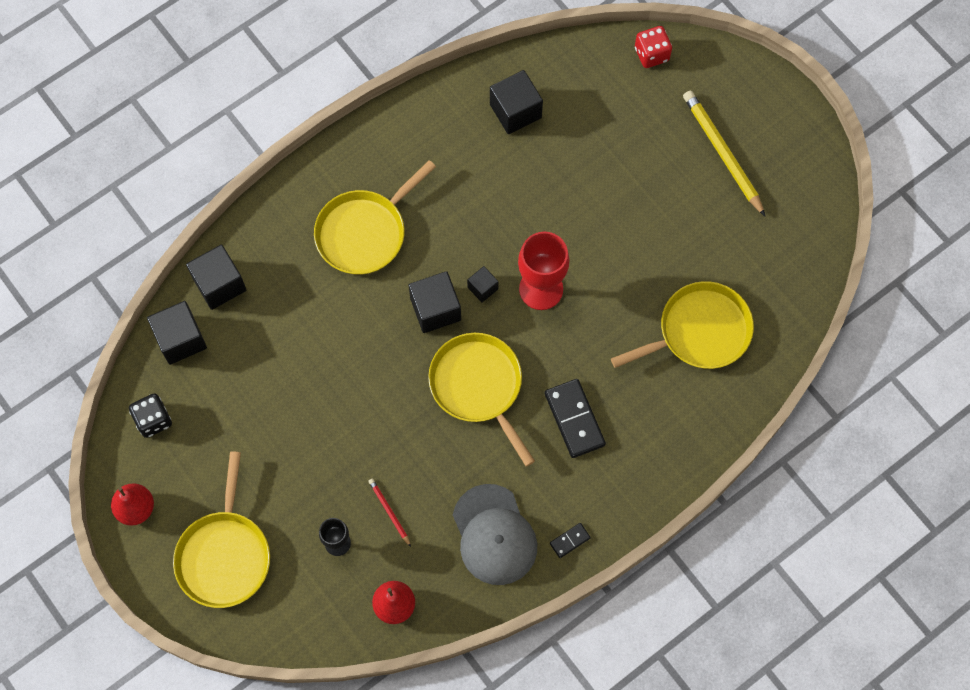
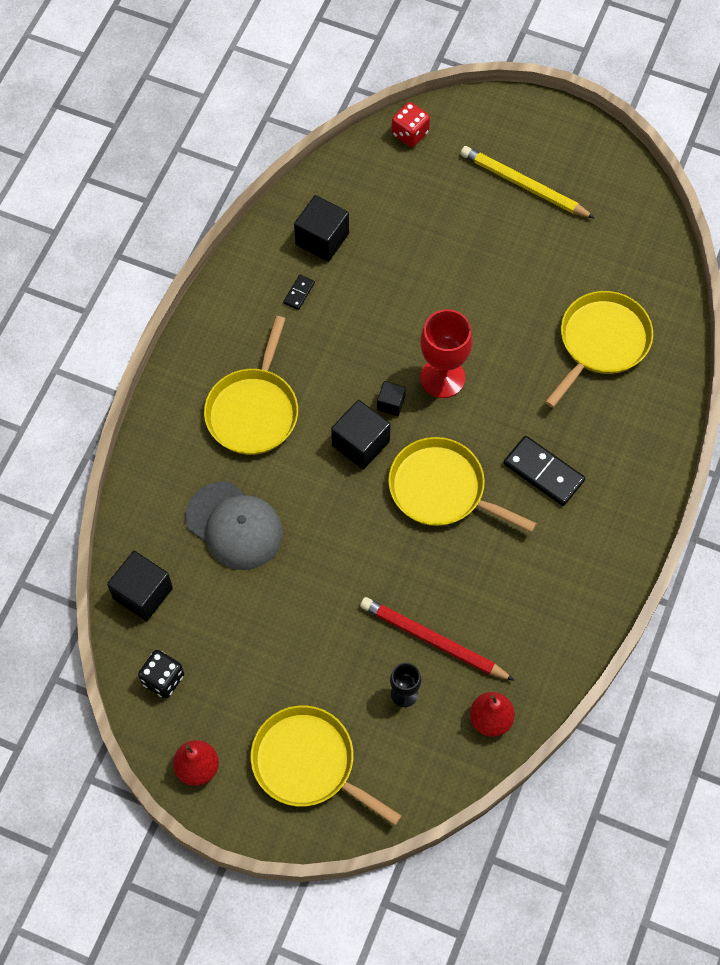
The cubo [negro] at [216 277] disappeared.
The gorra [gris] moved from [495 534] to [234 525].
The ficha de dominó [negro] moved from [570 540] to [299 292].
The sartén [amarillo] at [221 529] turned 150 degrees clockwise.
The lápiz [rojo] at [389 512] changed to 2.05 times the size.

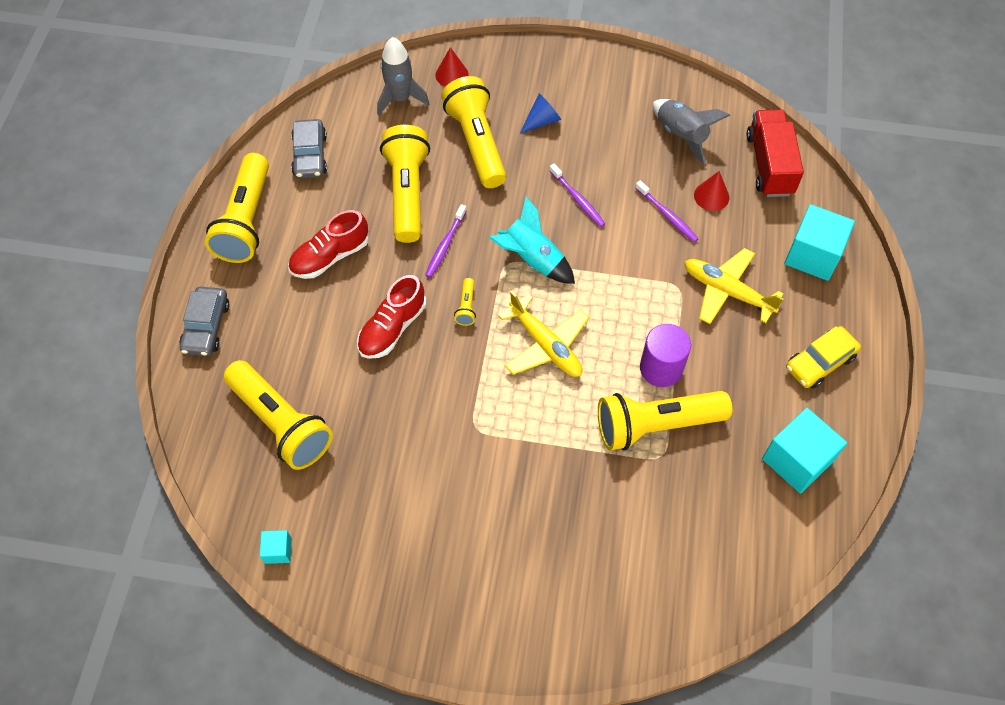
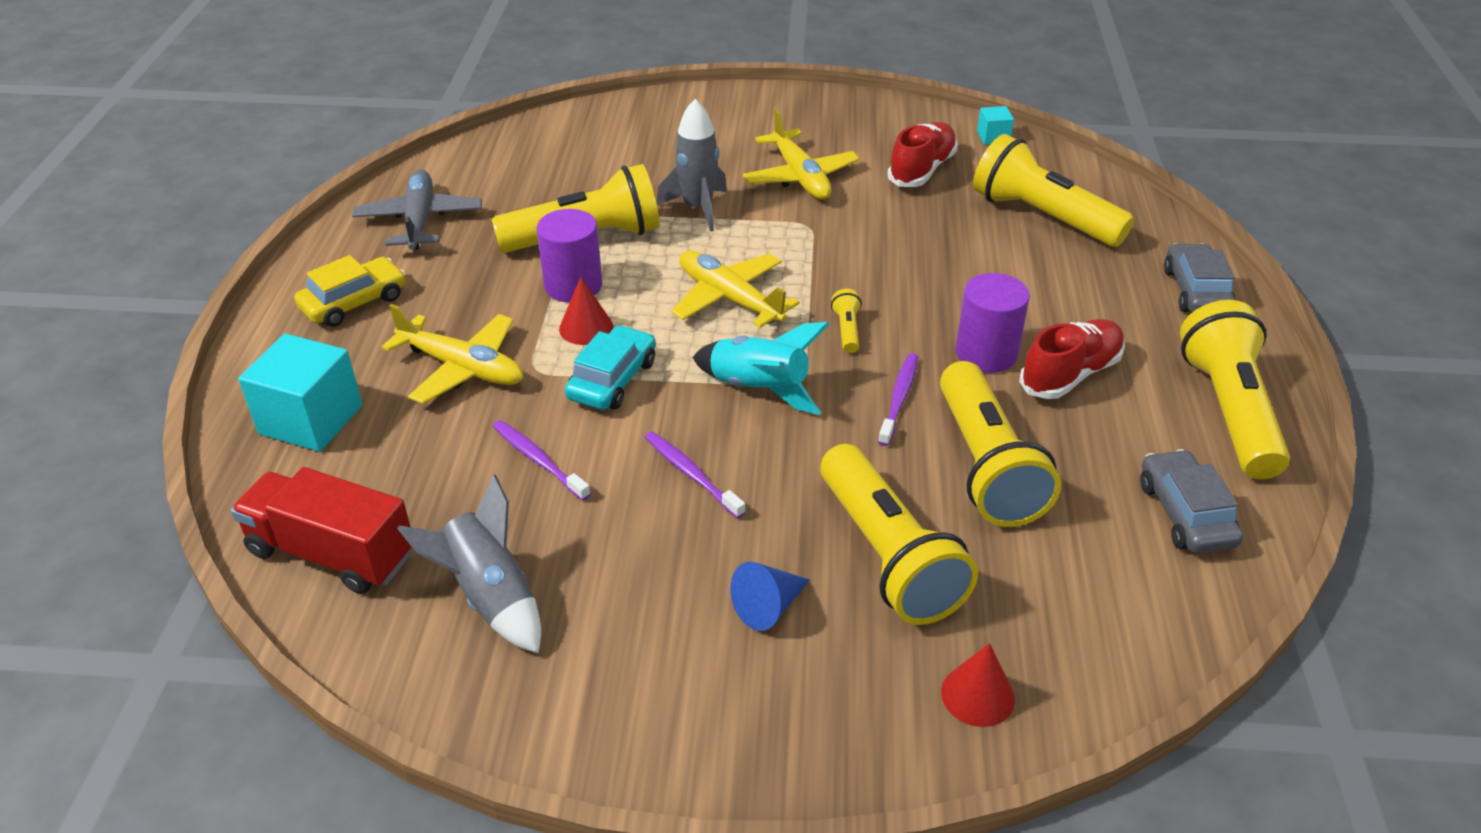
The coche [turquesa] at [610 367] appeared.
The avión [amarillo] at [801 154] appeared.
The cilindro [morado] at [993 323] appeared.
The zapato [rojo] moved from [391 317] to [922 154].
The cohete [gris] moved from [403 76] to [691 165].
The cono [rojo] moved from [711 191] to [586 311].
The cubo [turquesa] at [804 451] was replaced by the avión [gris] at [417 209].
The camión [rojo] at [775 153] turned 120 degrees clockwise.

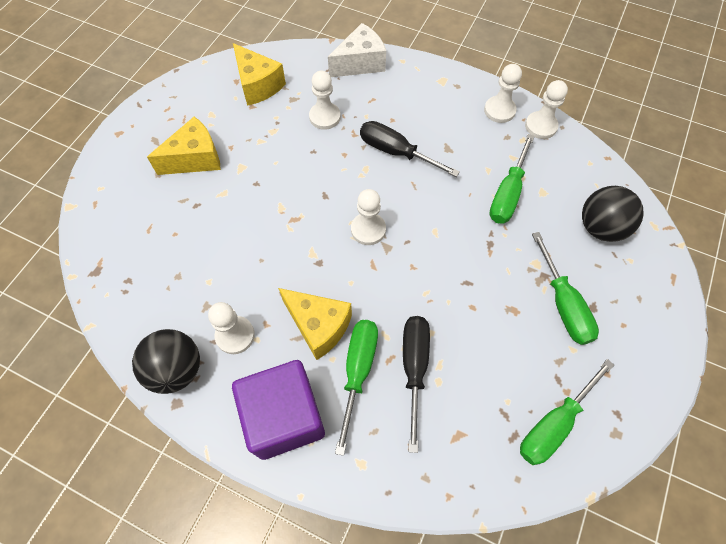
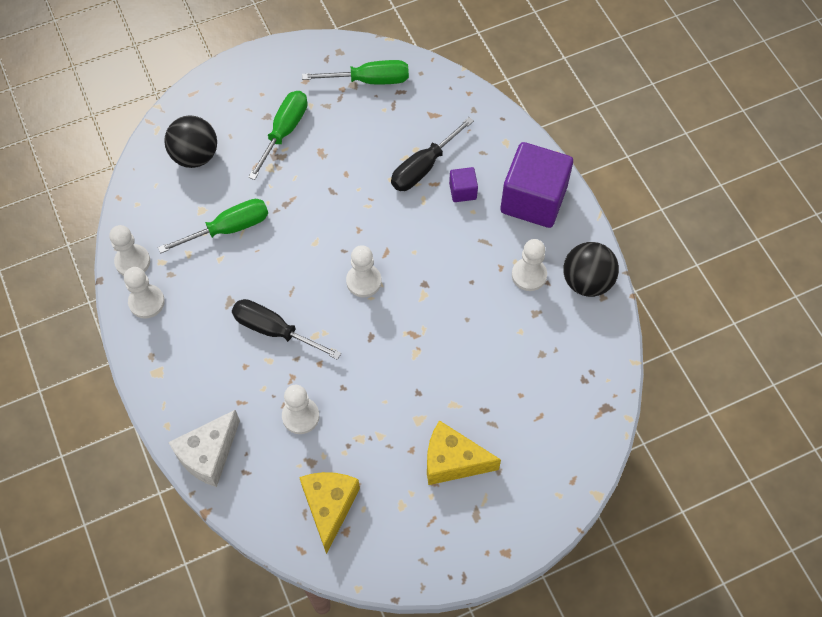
The queso [amarillo] at [315 324] disappeared.
The destornillador [verde] at [356 388] was replaced by the cubo [morado] at [463 184].
The queso [blanco] at [357 50] turned 60 degrees counterclockwise.
The destornillador [negro] at [410 149] turned 135 degrees clockwise.

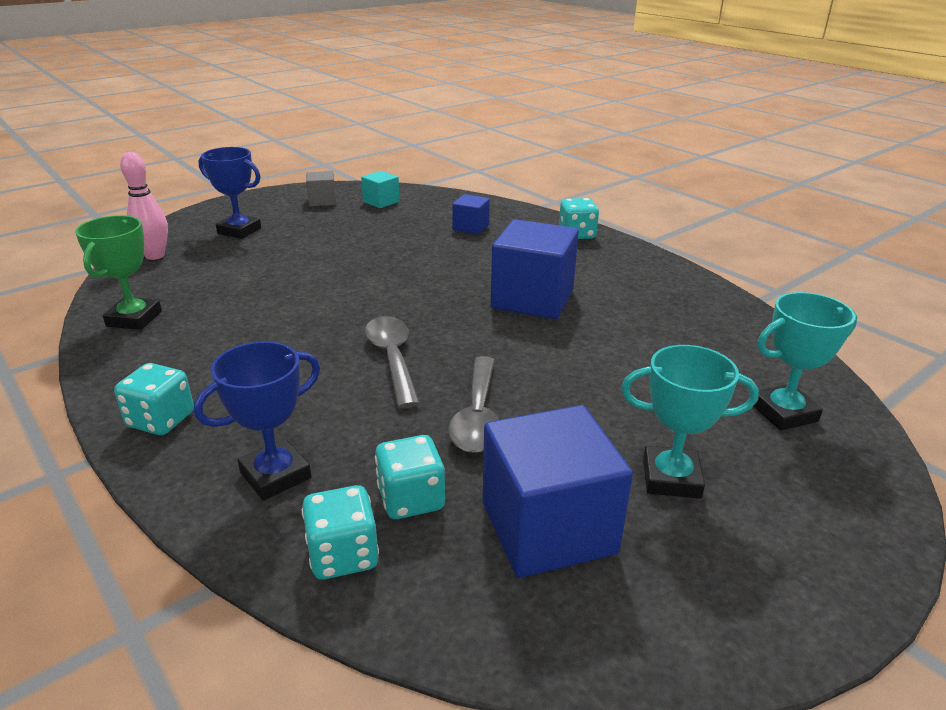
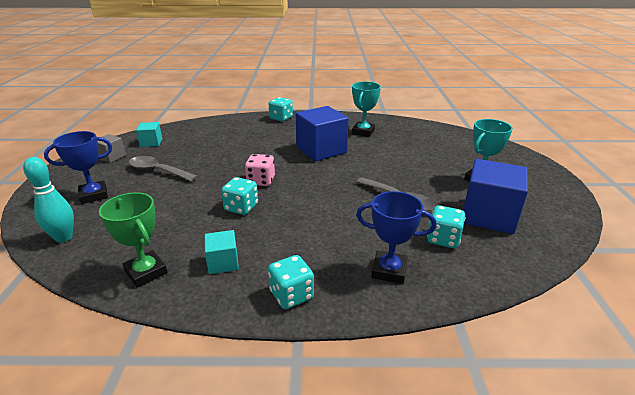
The cubo [azul] at [471 214] disappeared.
The cubo [turquesa] at [222 252] appeared.
The dado [rosa] at [260 170] appeared.
The dado [turquesa] moved from [340 532] to [239 196].
The cuchara [gris] moved from [392 362] to [163 169].
The trofeo [turquesa] moved from [805 361] to [366 109].
The bolo [rosa] at [144 206] became the bolo [turquesa] at [48 200].
The trofeo [azul] at [257 421] turned 75 degrees counterclockwise.

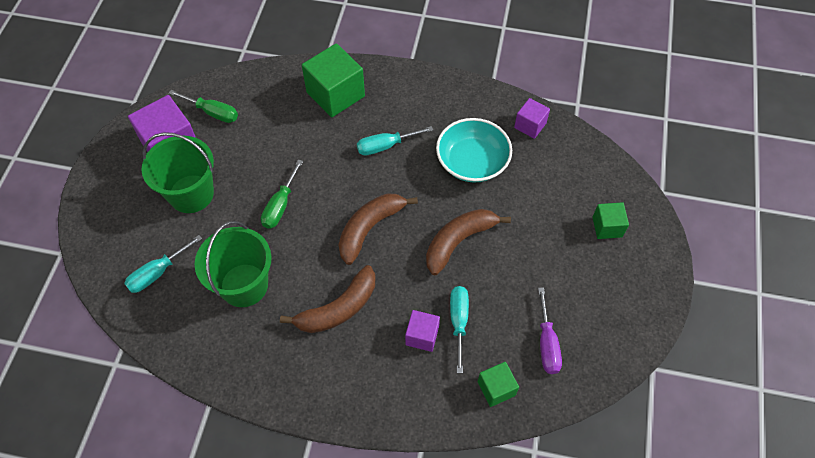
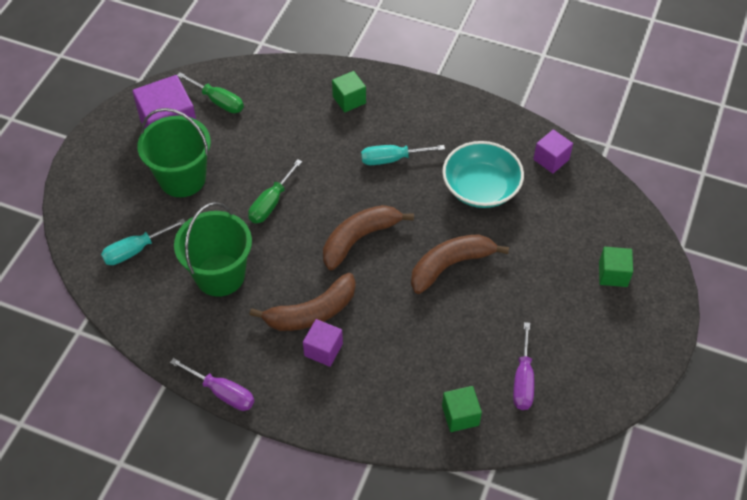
The destornillador [turquesa] at [459 329] disappeared.
The destornillador [morado] at [212 384] appeared.
The cubo [morado] moved from [422 331] to [323 343].
The cubo [verde] at [333 80] changed to 0.55 times the size.

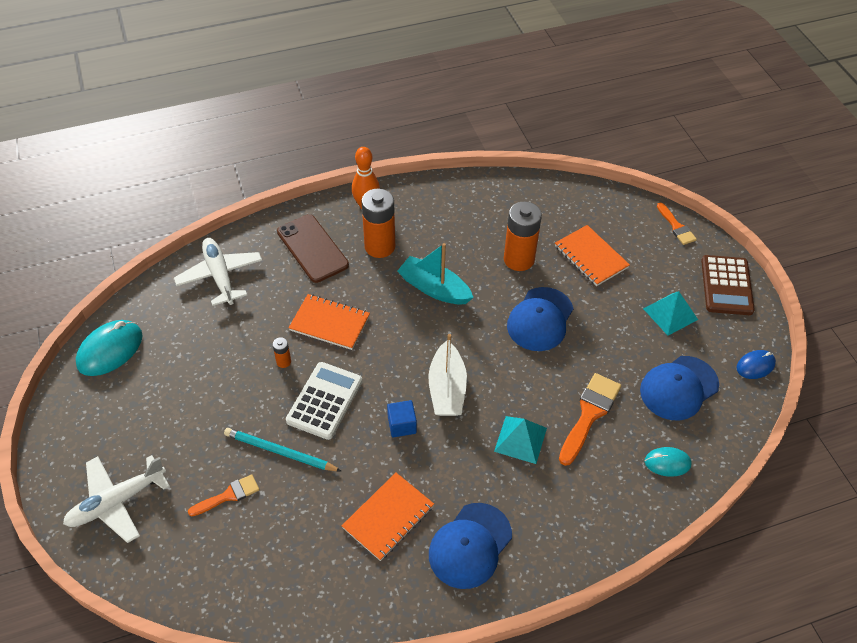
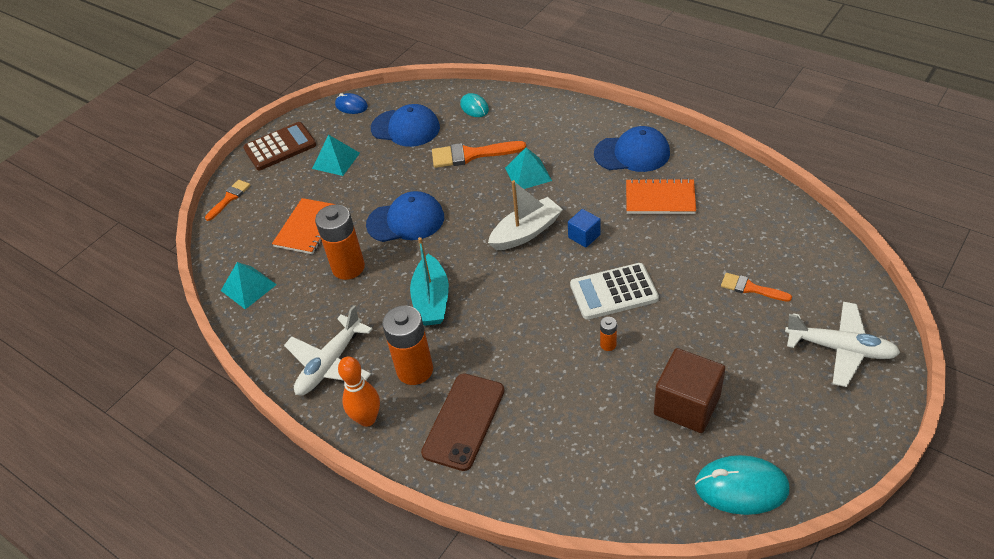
The lápiz [turquesa] at [282 449] disappeared.
The cuaderno [naranja] at [329 322] disappeared.
The pirámide [turquesa] at [249 285] appeared.
The cubo [marrón] at [689 390] appeared.
The avión [blanco] moved from [218 272] to [328 350].

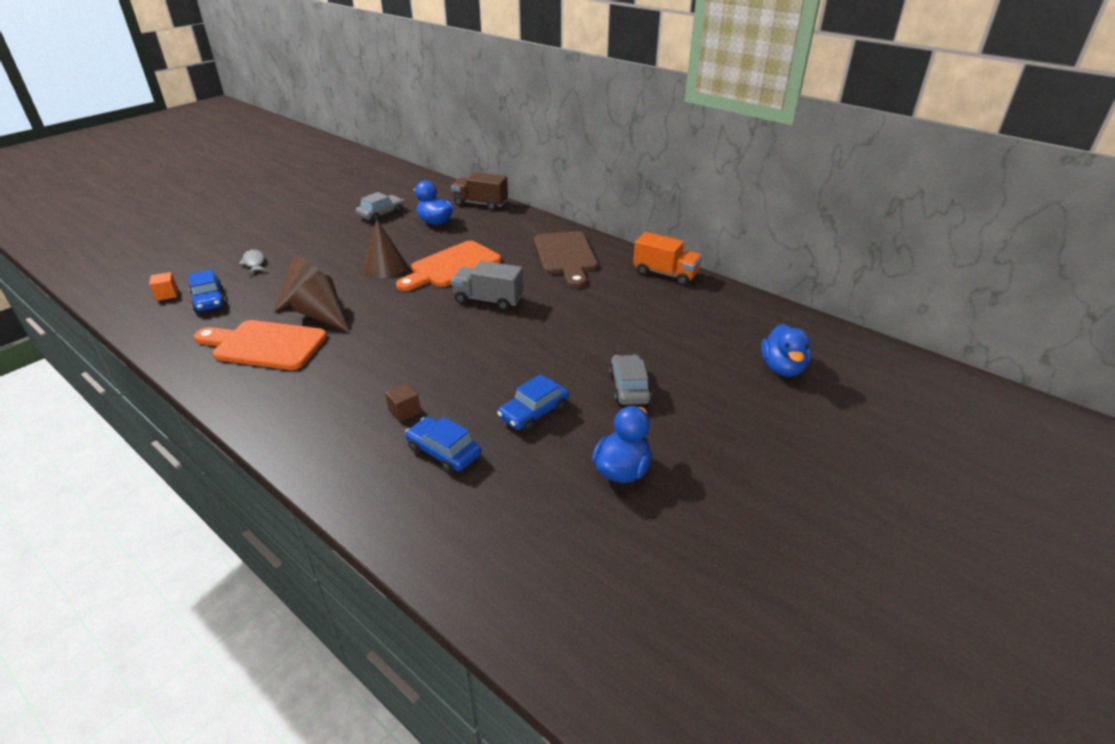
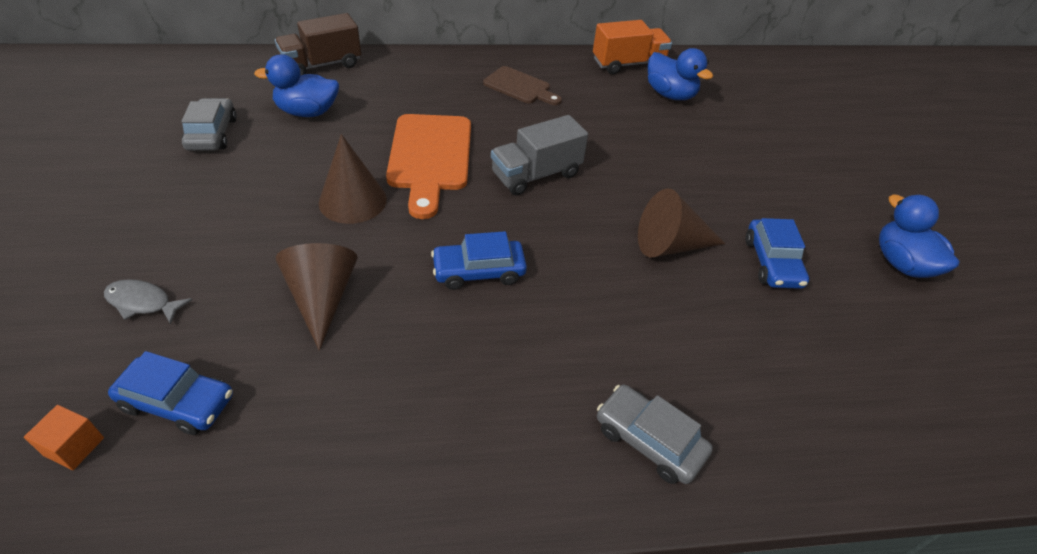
The tabla de cortar [naranja] at [260 345] disappeared.
The cubo [marrón] at [403 402] disappeared.
The cono [marrón] moved from [320 303] to [681 223].
The coche [azul] moved from [443 445] to [479 260].
The coche [gris] moved from [630 380] to [655 434].
The pato [azul] moved from [786 350] to [680 74].
The tabla de cortar [marrón] at [566 259] changed to 0.60 times the size.

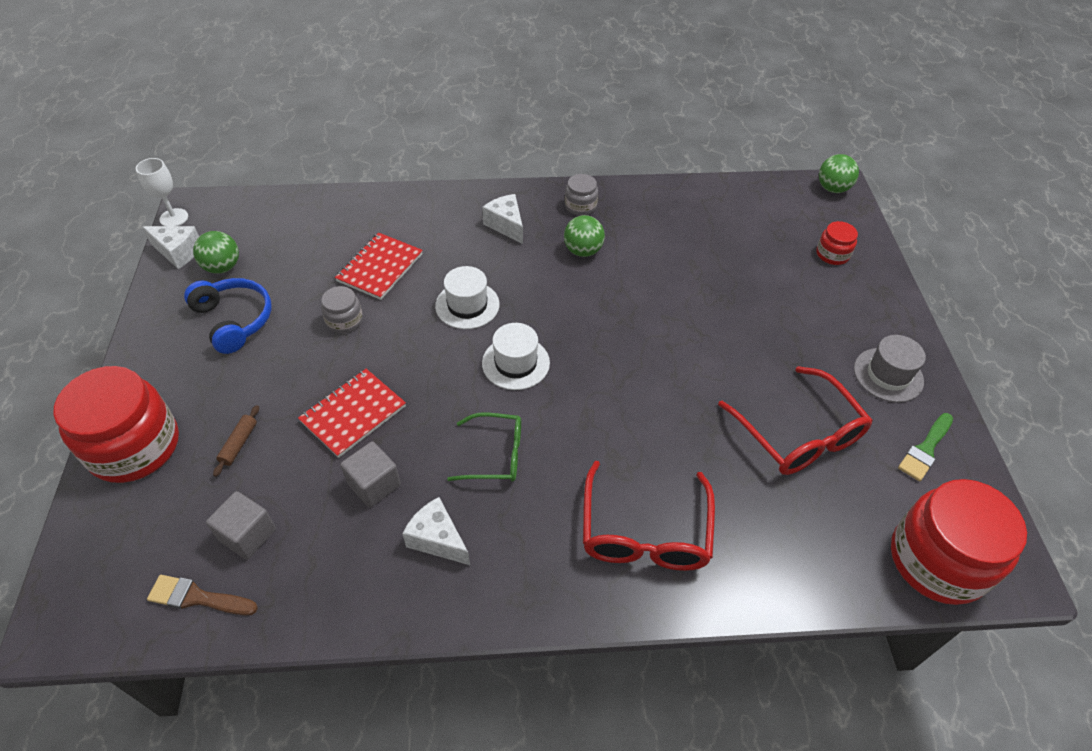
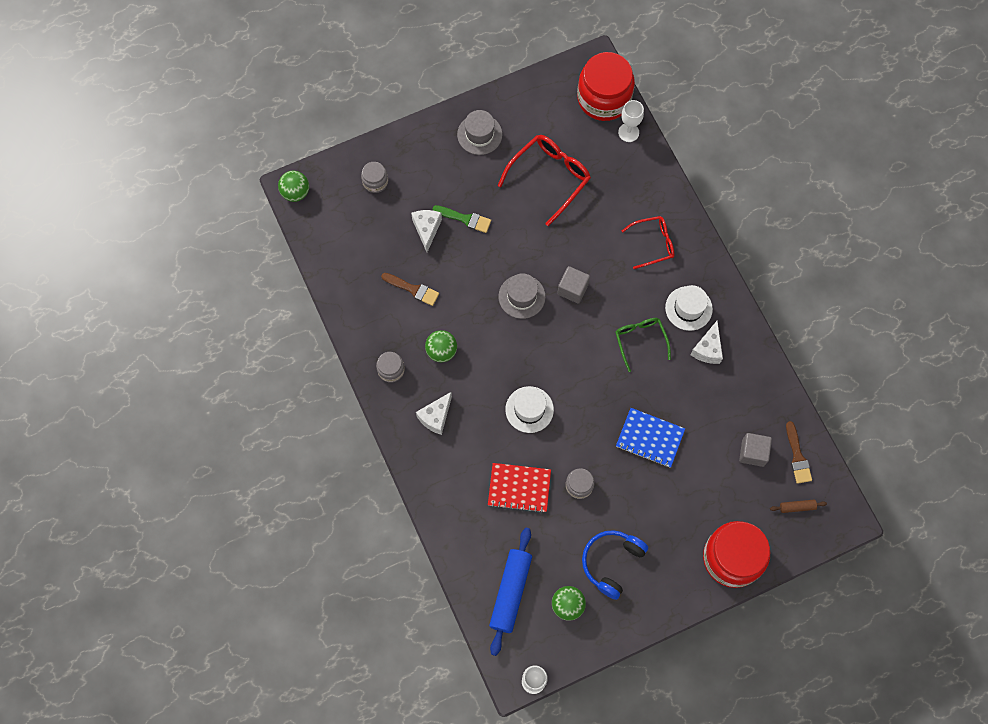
The pincel [marrón] at [410 289] appeared.
The rodillo [azul] at [510 592] appeared.
The sombrero [gris] at [522 296] appeared.
The copa [blanco] at [631 121] appeared.
The queso [blanco] moved from [170 247] to [426 231].
The rodillo [marrón] moved from [236 441] to [798 506].
The cubo [gris] moved from [370 474] to [573 285].
The sombrero [blanco] moved from [516 356] to [689 308].
The pincel [verde] moved from [925 447] to [462 219].
The cuaderno [rojo] at [352 413] became the cuaderno [azul] at [650 437].
The tarro [rojo] at [837 243] became the tarro [gris] at [374 177].
The gafas [rojo] at [649 516] changed to 0.64 times the size.

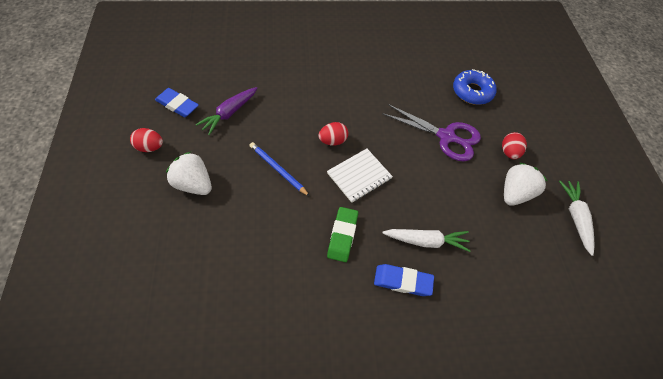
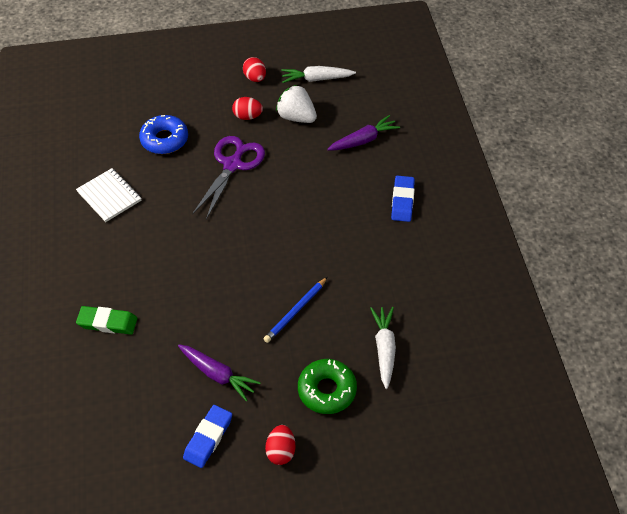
The zanahoria [morado] at [363 133] appeared.
The huevo [rojo] moved from [333 134] to [254 69].
The cuaderno [blanco] moved from [360 176] to [109 195].
The goma de borrar [verde] moved from [342 234] to [106 320].
The zanahoria [blanco] moved from [426 240] to [383 348].
The fresa [blanco] at [189 173] was replaced by the rosquilla [verde] at [327 386].

